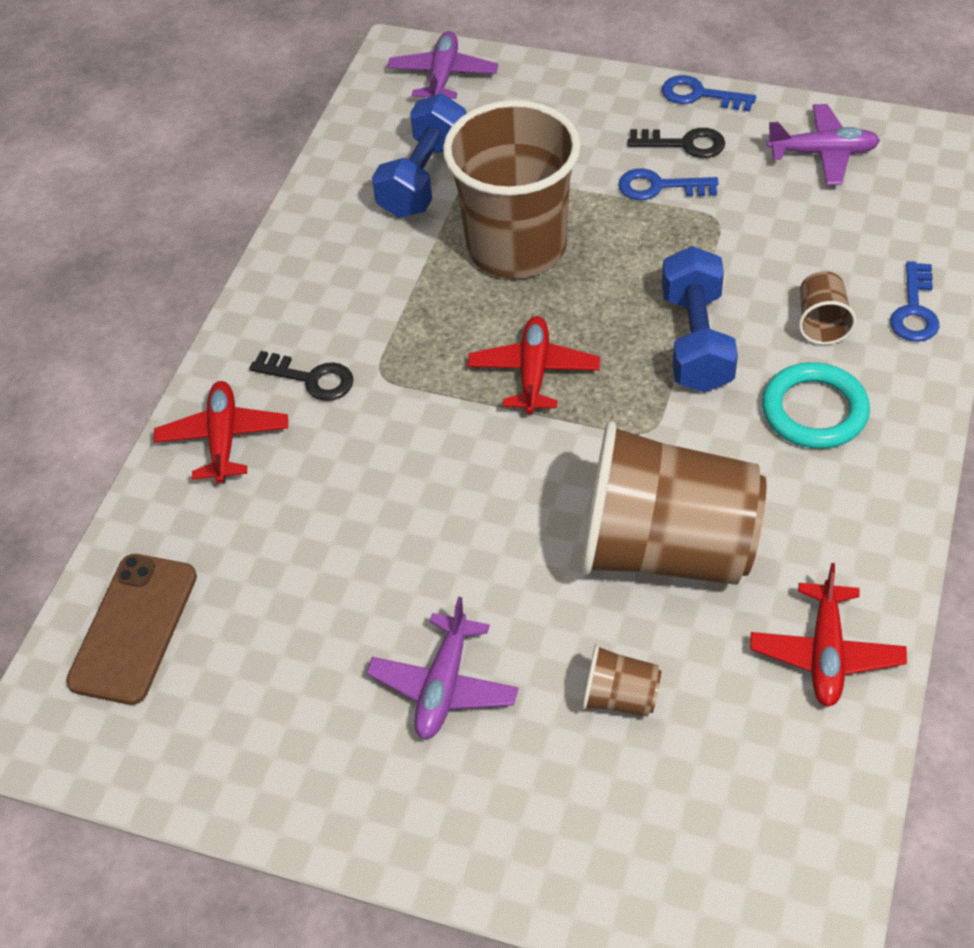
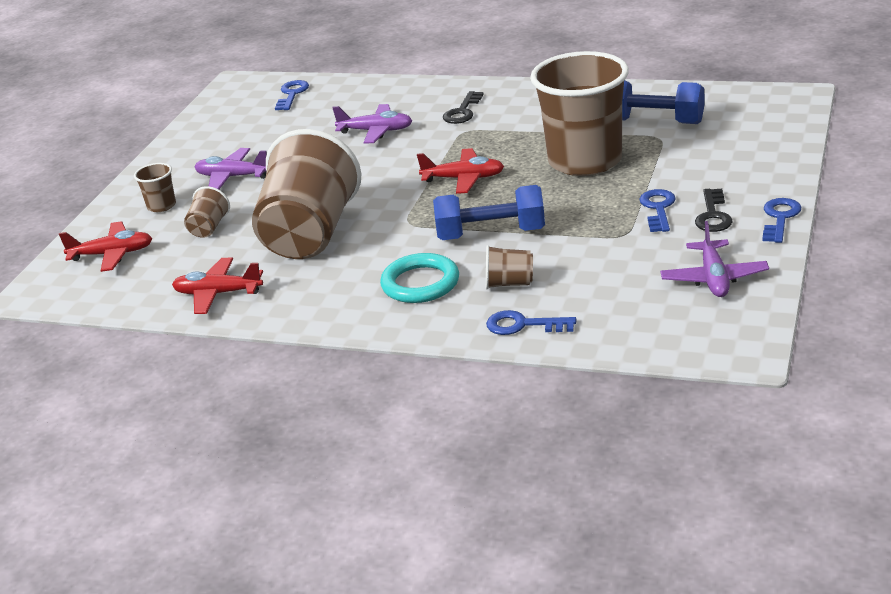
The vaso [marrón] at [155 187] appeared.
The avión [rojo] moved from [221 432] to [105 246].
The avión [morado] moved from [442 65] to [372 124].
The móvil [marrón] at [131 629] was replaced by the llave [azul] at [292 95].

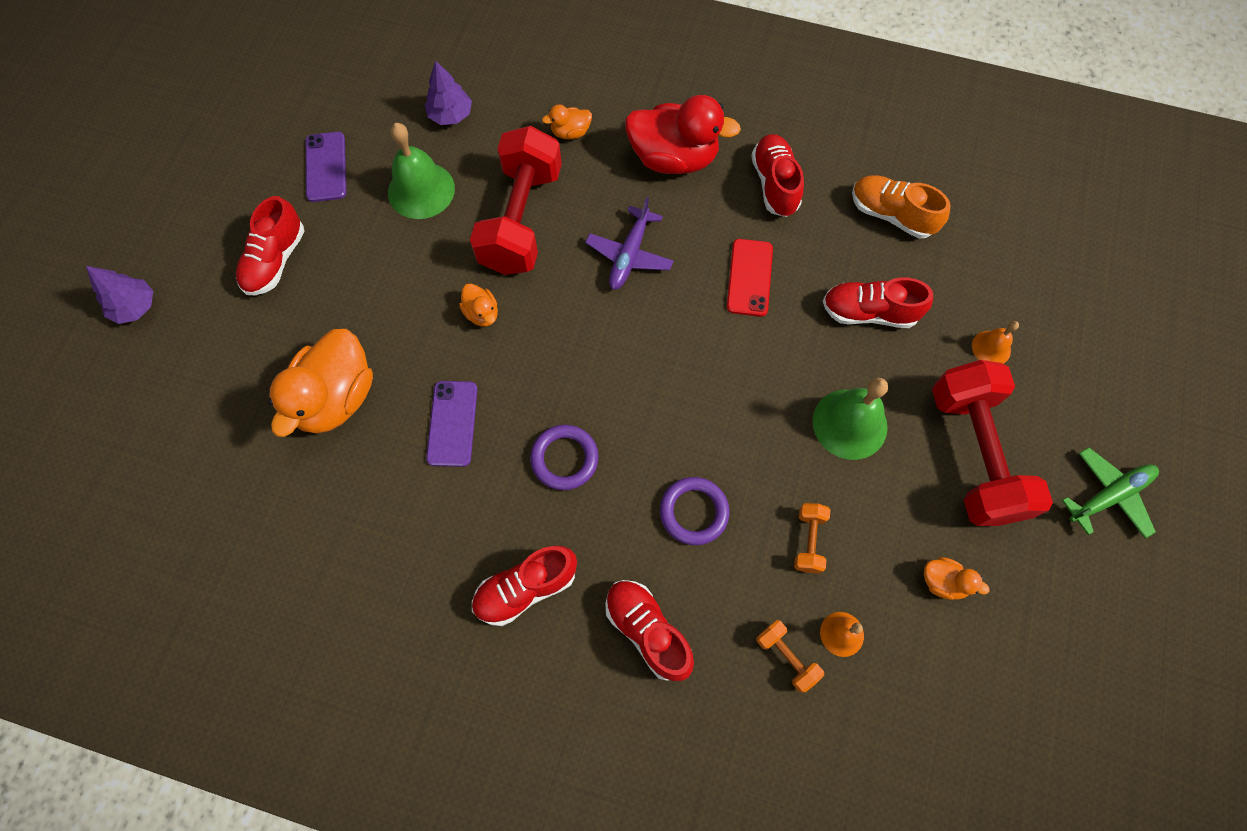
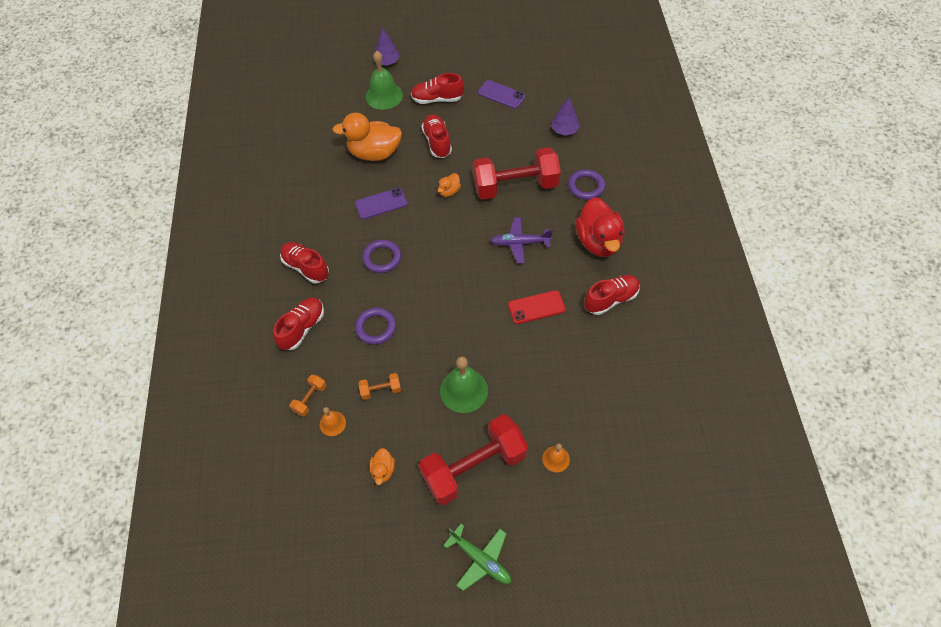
The zapato [naranja] at [901 207] disappeared.
The campana [verde] moved from [421 171] to [384 80].
The zapato [rojo] moved from [878 303] to [437 136].
The pato [naranja] at [567 122] was replaced by the anillo [morado] at [586 184].
The móvil [morado] at [326 167] turned 60 degrees clockwise.

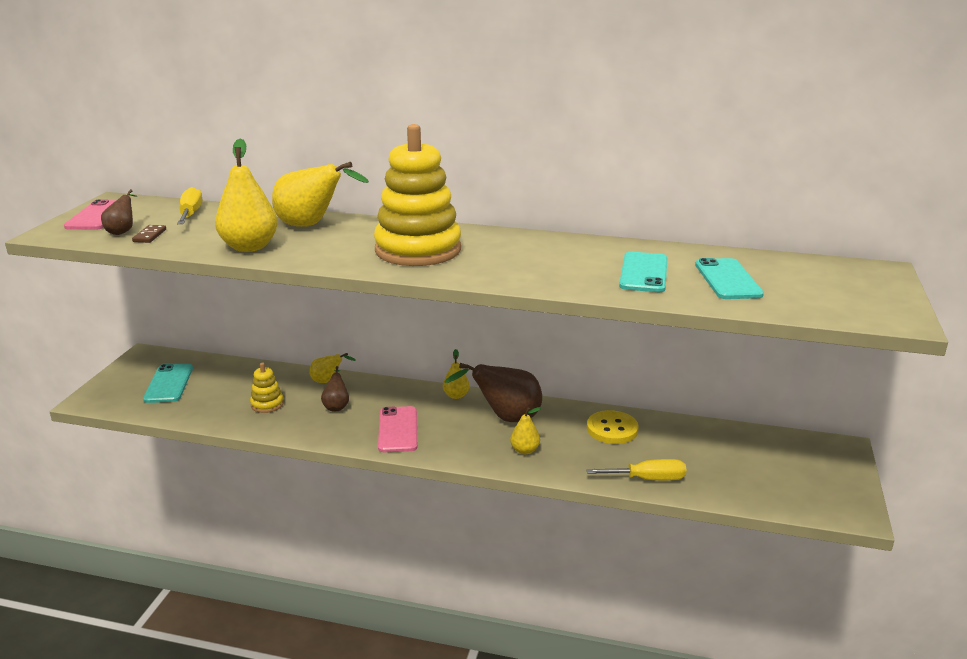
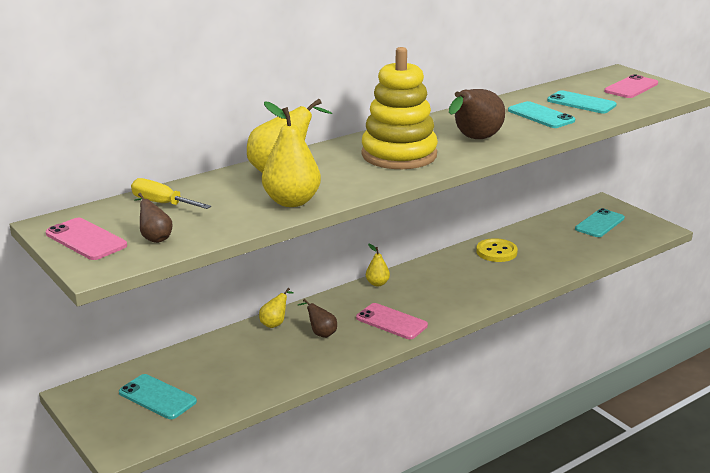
The ficha de dominó [marrón] at [149 234] disappeared.
The juguete apilable [amarillo] at [267 388] disappeared.
The pera [amarillo] at [525 430] disappeared.
The destornillador [amarillo] at [636 469] disappeared.
The móvil [turquesa] at [600 222] appeared.
The móvil [rosa] at [631 86] appeared.
The pera [marrón] moved from [493 392] to [477 114].

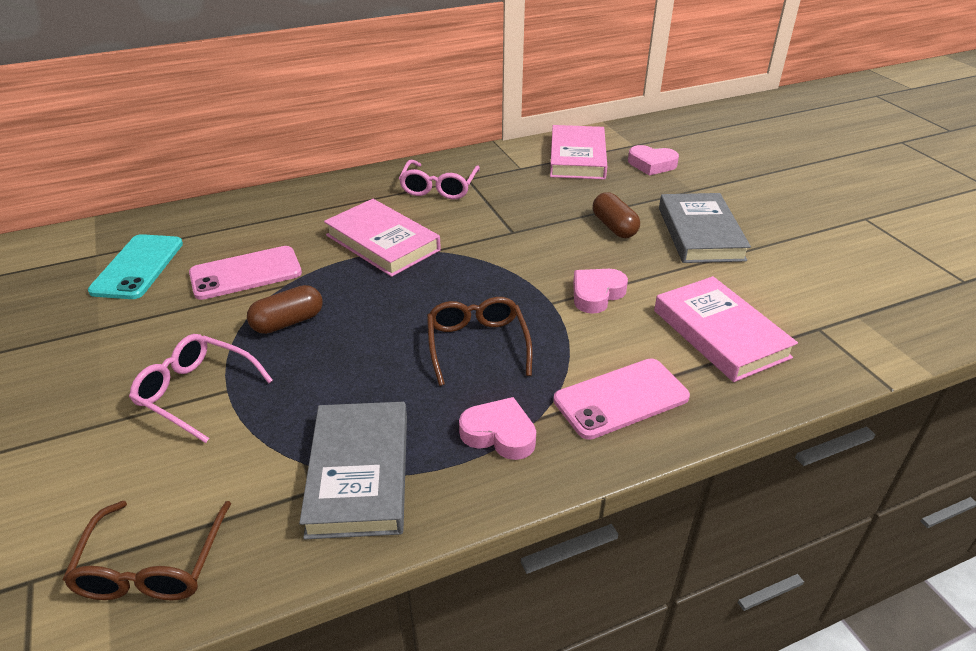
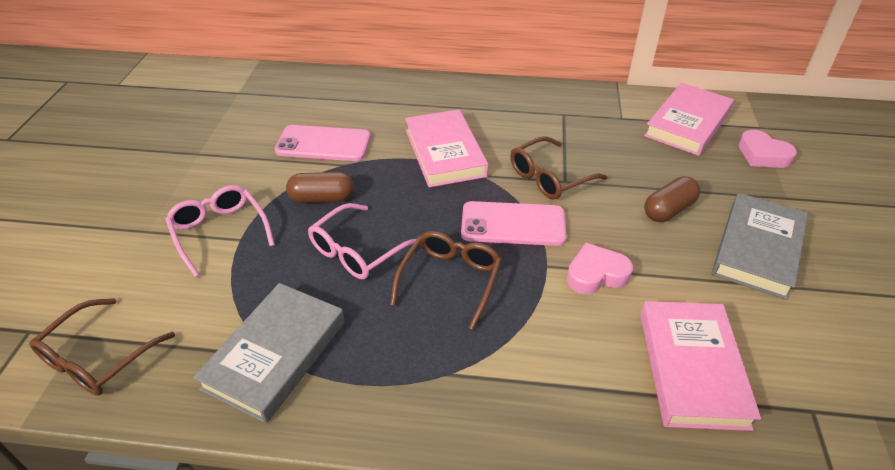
The móvil [turquesa] at [135 266] disappeared.
The corazón [rosa] at [497 428] disappeared.
The gafas [marrón] at [559 168] appeared.
The gafas [rosa] moved from [439 179] to [362 241].
The móvil [rosa] moved from [621 399] to [514 223].
The cápsula [marrón] at [616 215] turned 45 degrees clockwise.

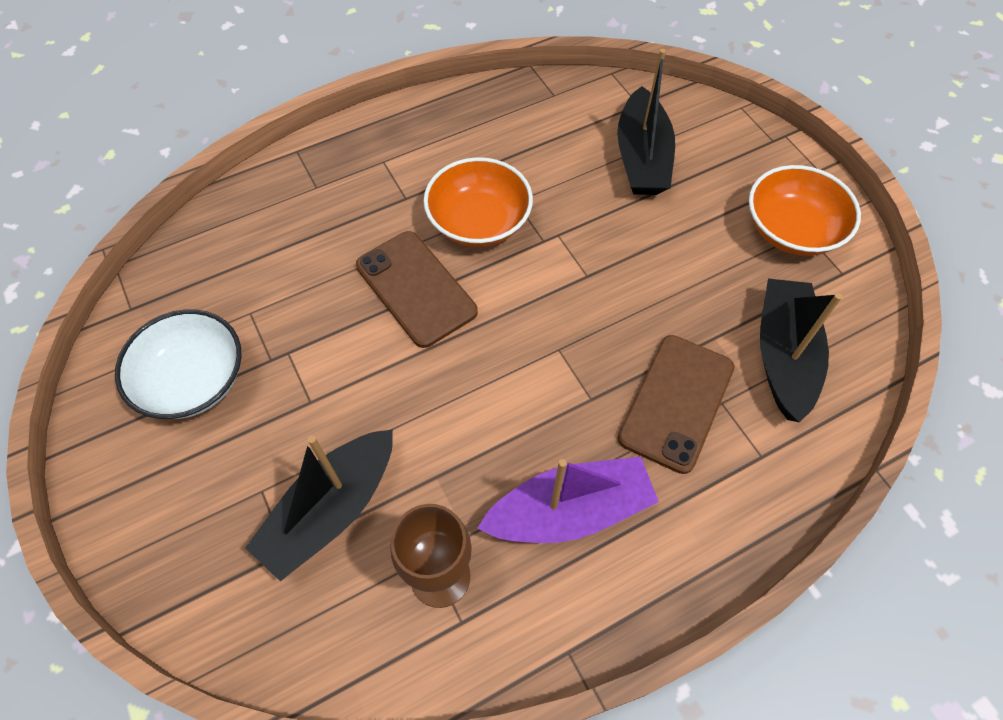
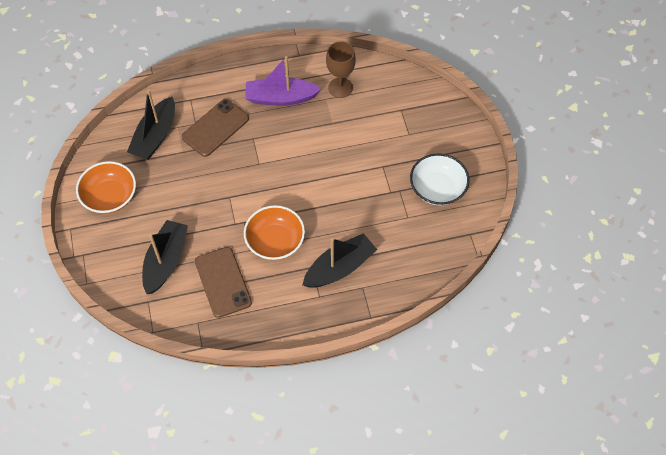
The barco [negro] moved from [319 505] to [340 260].
The móvil [marrón] moved from [417 289] to [223 282].

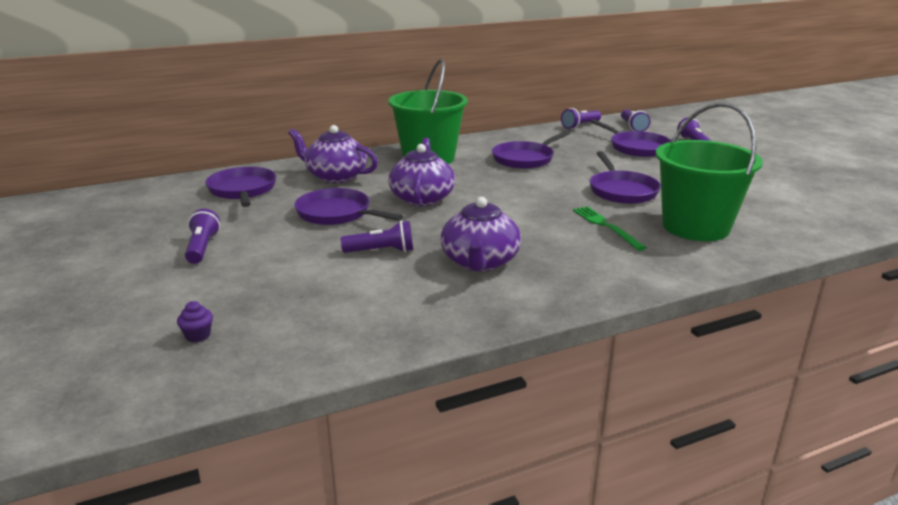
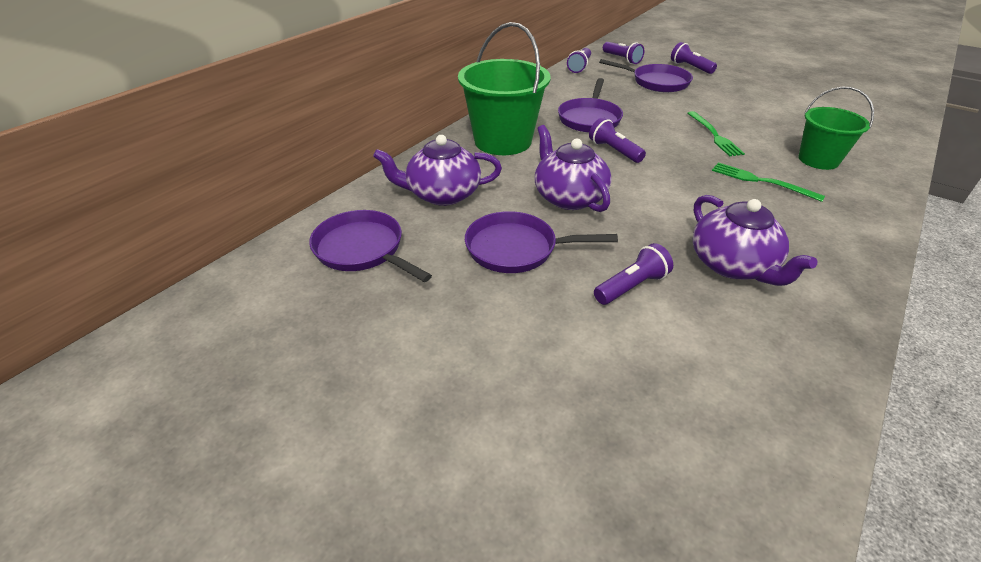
The magdalena [morado] at [195 322] disappeared.
The lámpara de mano [morado] moved from [202 236] to [617 140].
The sartén [morado] at [625 177] was replaced by the tenedor [verde] at [716 133].
The balde [verde] at [709 171] changed to 0.62 times the size.

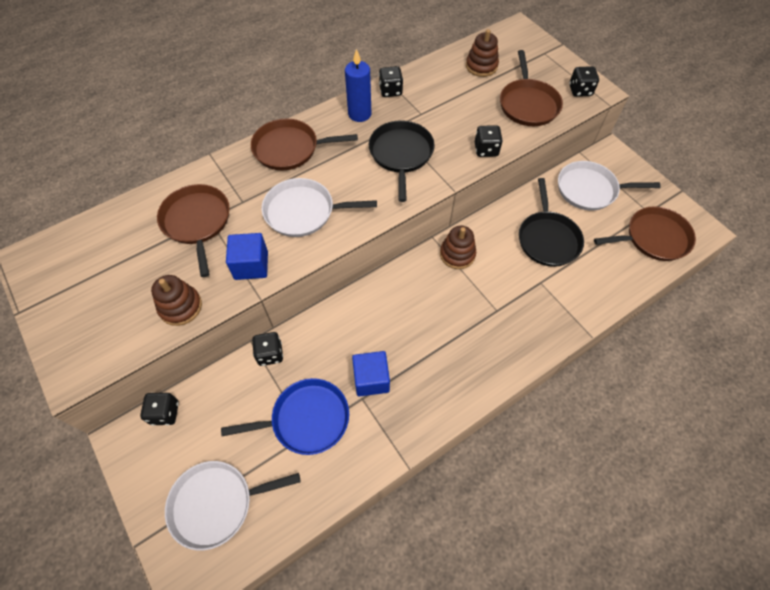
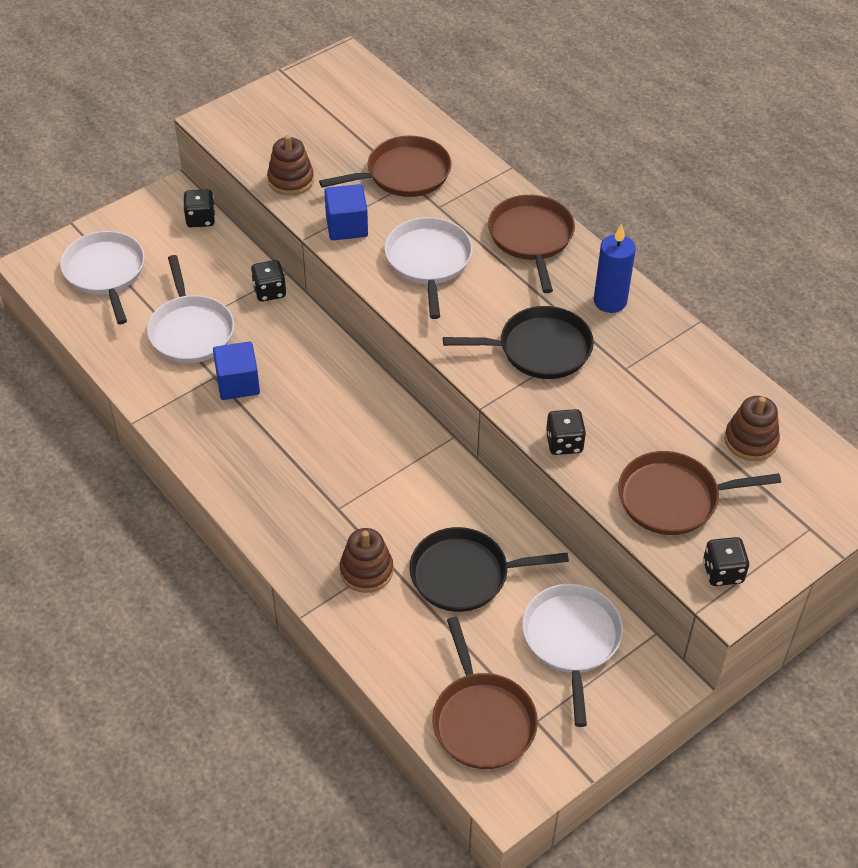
The dado [negro] at [391 81] disappeared.
The juguete apilable [marrón] moved from [458 247] to [366 560].
The sartén [azul] at [285 416] became the sartén [blanco] at [190 309].

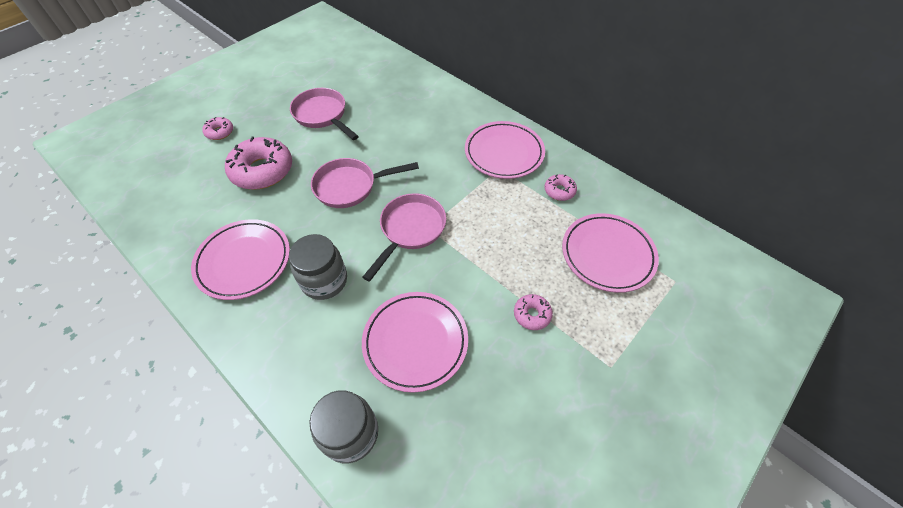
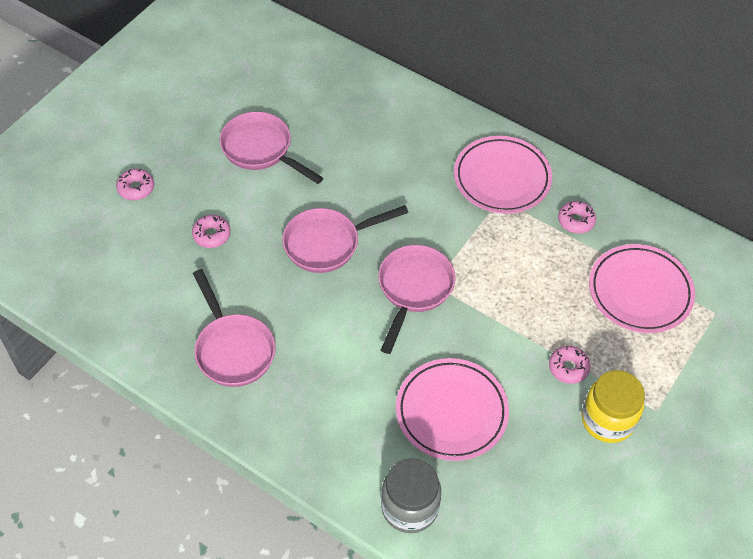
The tarro [gris] at [318 267] disappeared.
The tarro [amarillo] at [613 406] appeared.
The plato [rosa] at [240 259] was replaced by the sartén [rosa] at [234 328].
The rosquilla [rosa] at [258 163] changed to 0.49 times the size.

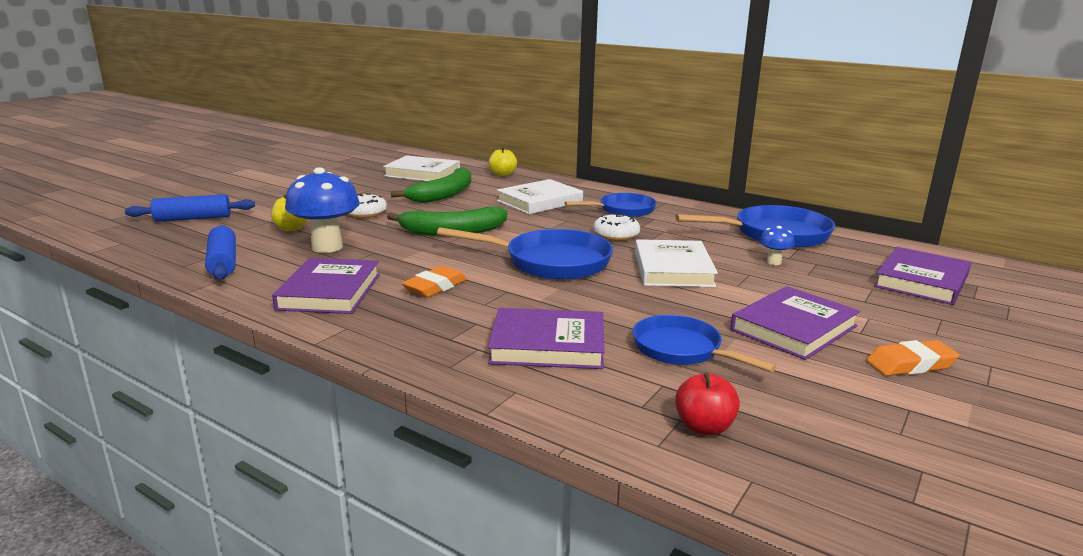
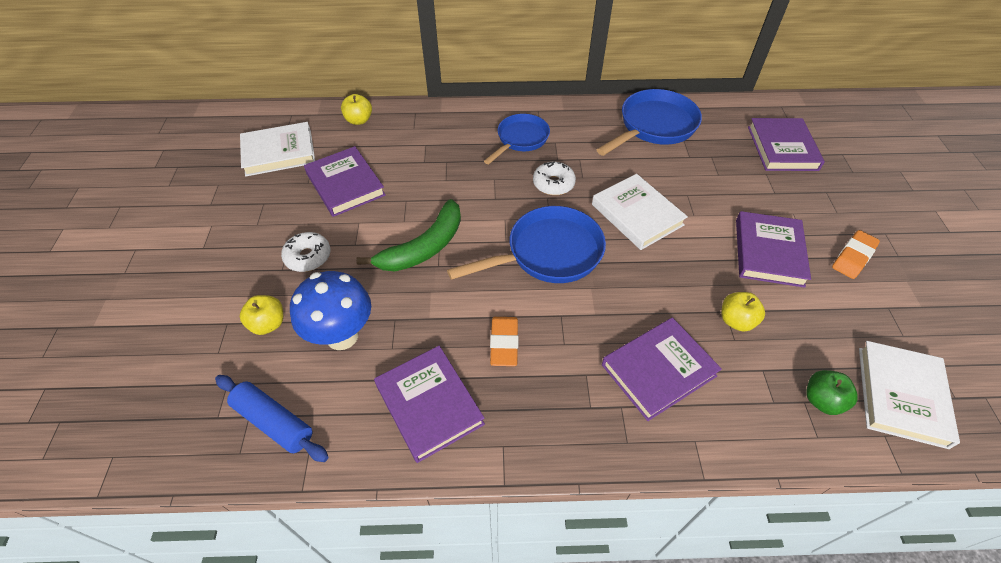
The rodillo [azul] at [190 208] disappeared.
The seta [azul] at [777 245] disappeared.
The libro [blanco] moved from [540 196] to [909 395].
The plátano [verde] at [431 185] was replaced by the libro [morado] at [345 181].
The sartén [azul] at [705 343] was replaced by the manzana [amarillo] at [743 312].
The manzana [rojo] at [707 404] became the manzana [verde] at [832 392].

